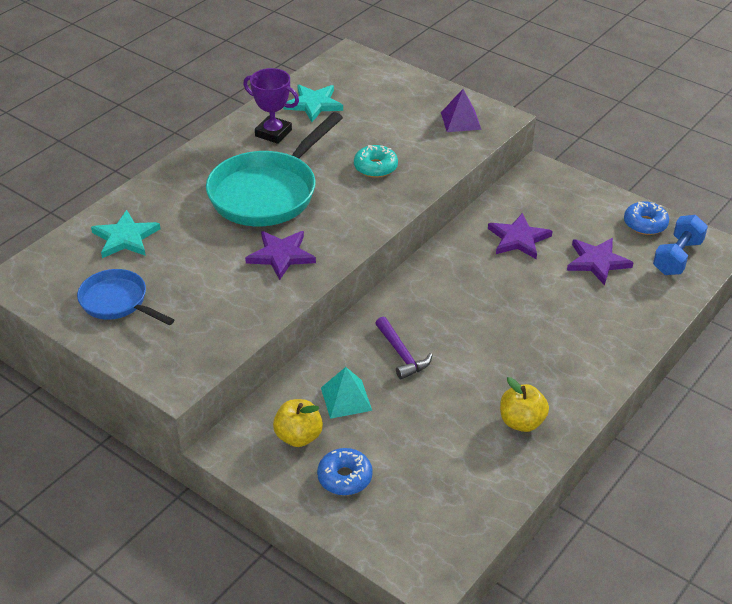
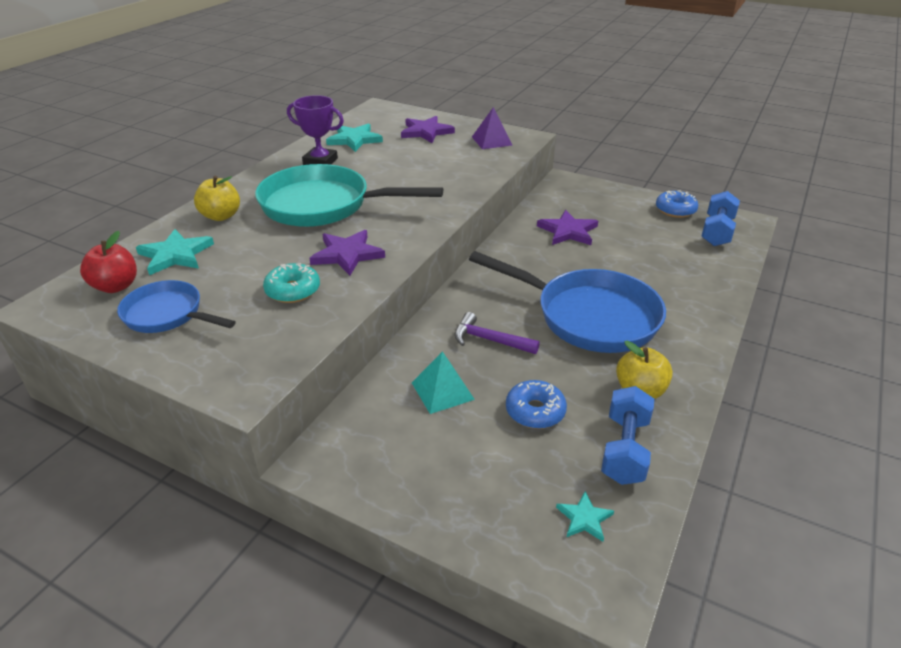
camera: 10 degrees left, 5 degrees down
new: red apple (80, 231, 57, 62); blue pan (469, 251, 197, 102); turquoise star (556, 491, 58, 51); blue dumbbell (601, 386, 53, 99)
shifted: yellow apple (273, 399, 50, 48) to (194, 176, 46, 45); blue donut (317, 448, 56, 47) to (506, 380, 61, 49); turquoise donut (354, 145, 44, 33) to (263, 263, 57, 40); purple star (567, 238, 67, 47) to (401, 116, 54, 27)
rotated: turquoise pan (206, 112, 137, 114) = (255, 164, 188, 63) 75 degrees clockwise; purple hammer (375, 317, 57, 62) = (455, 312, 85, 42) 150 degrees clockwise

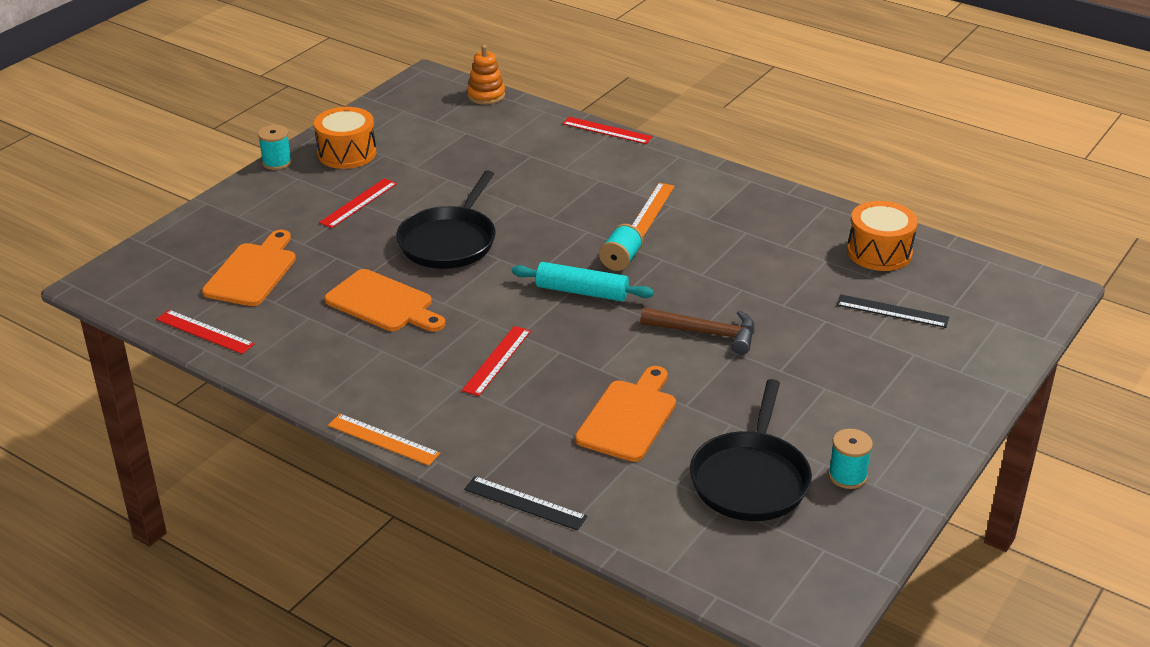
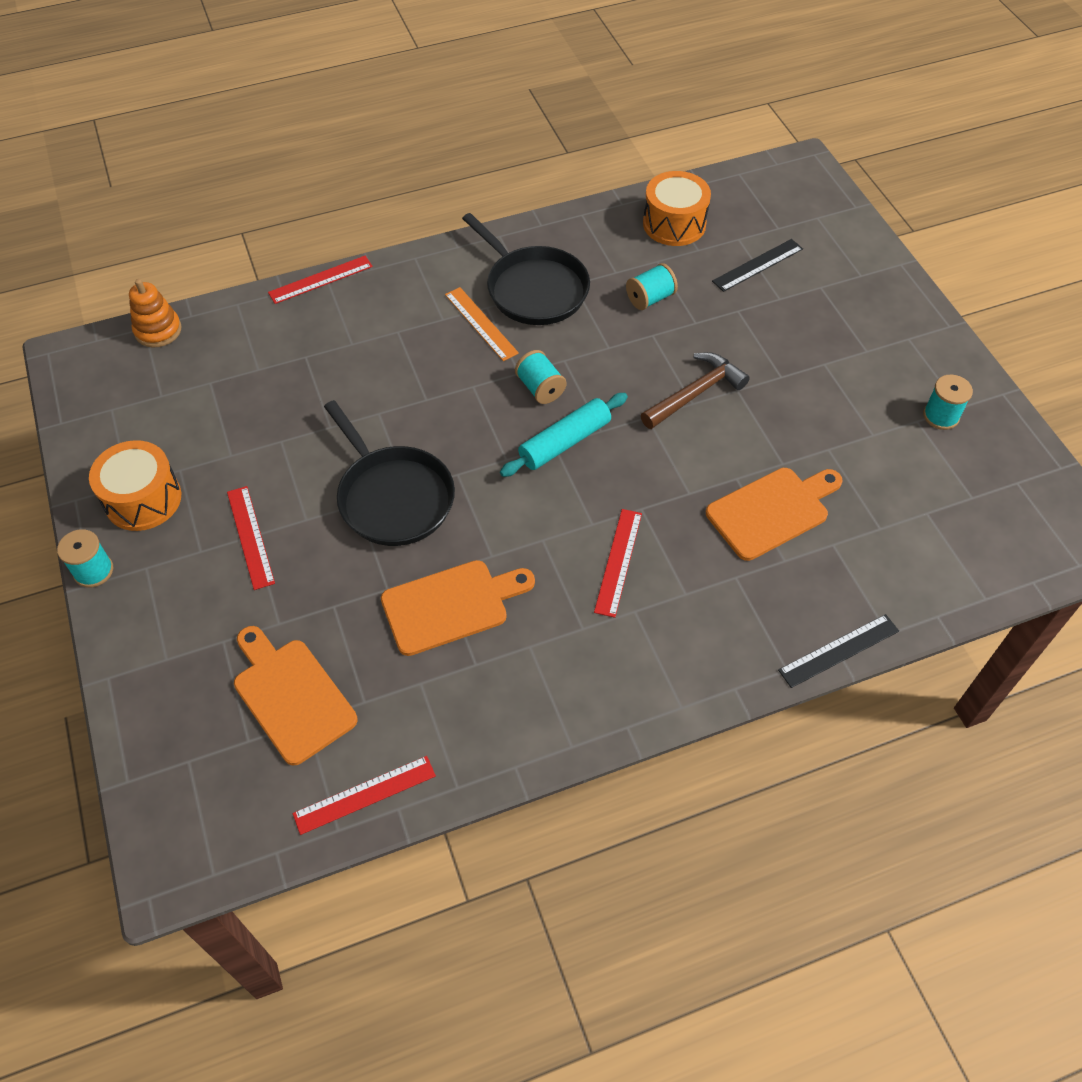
camera: 55 degrees left, 20 degrees up
gone: orange ruler (328, 414, 112, 52)
new: turquoise spool (626, 263, 52, 47)
shifted: black pan (690, 379, 122, 142) to (462, 213, 128, 112)
rotated: red ruler (462, 326, 69, 70) = (594, 509, 48, 109) 45 degrees clockwise; orange cutting board (575, 366, 101, 96) = (706, 468, 137, 93) 90 degrees clockwise

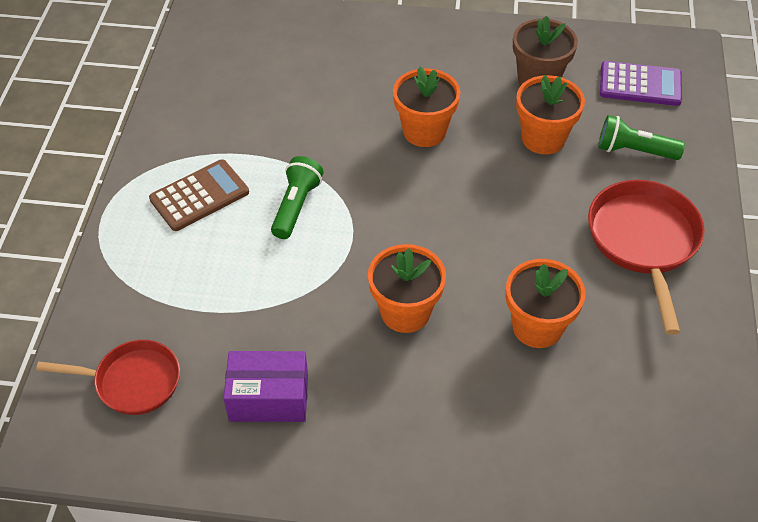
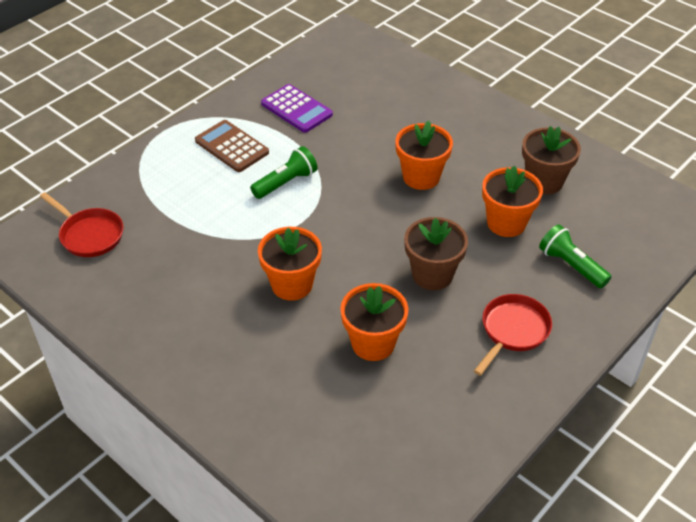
camera: 35 degrees right, 5 degrees down
gone: purple box (223, 351, 85, 71)
new: brown flower pot (404, 217, 64, 73)
shifted: purple calculator (600, 61, 82, 45) to (261, 84, 72, 49)
rotated: brown calculator (149, 159, 100, 72) = (195, 120, 74, 52) 135 degrees counterclockwise
scaled: red pan (588, 180, 117, 155) = (474, 294, 78, 82) x0.67

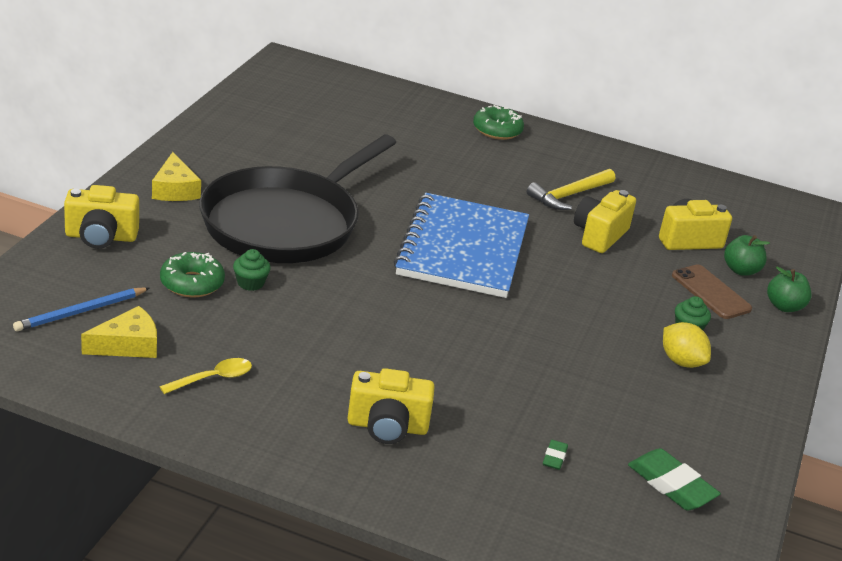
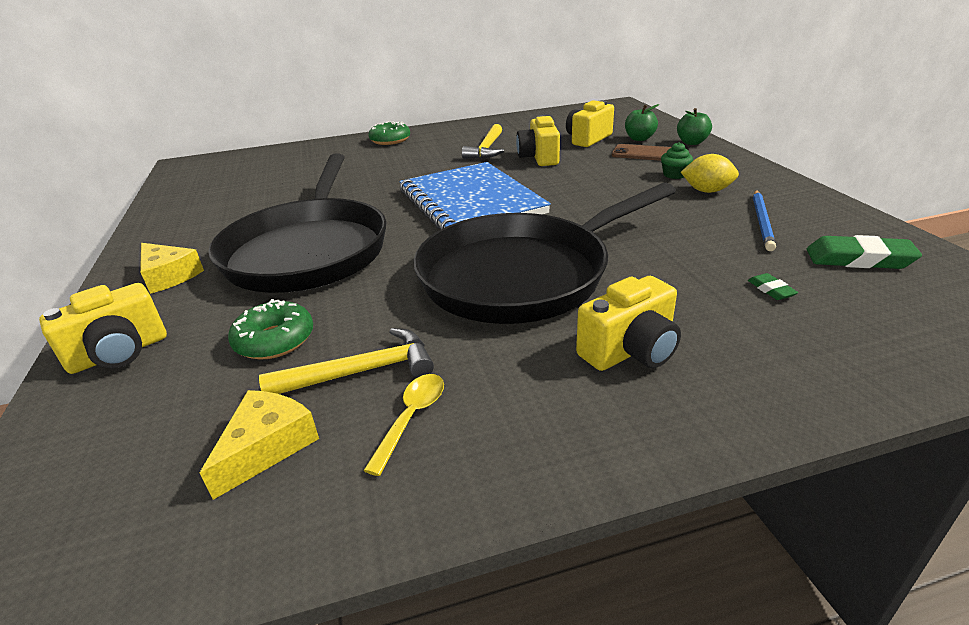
camera: 30 degrees left, 0 degrees up
gone: green cupcake (233, 249, 38, 42)
new: yellow hammer (259, 328, 175, 66); black pan (414, 183, 262, 141)
shifted: blue pencil (13, 287, 137, 45) to (753, 190, 23, 61)

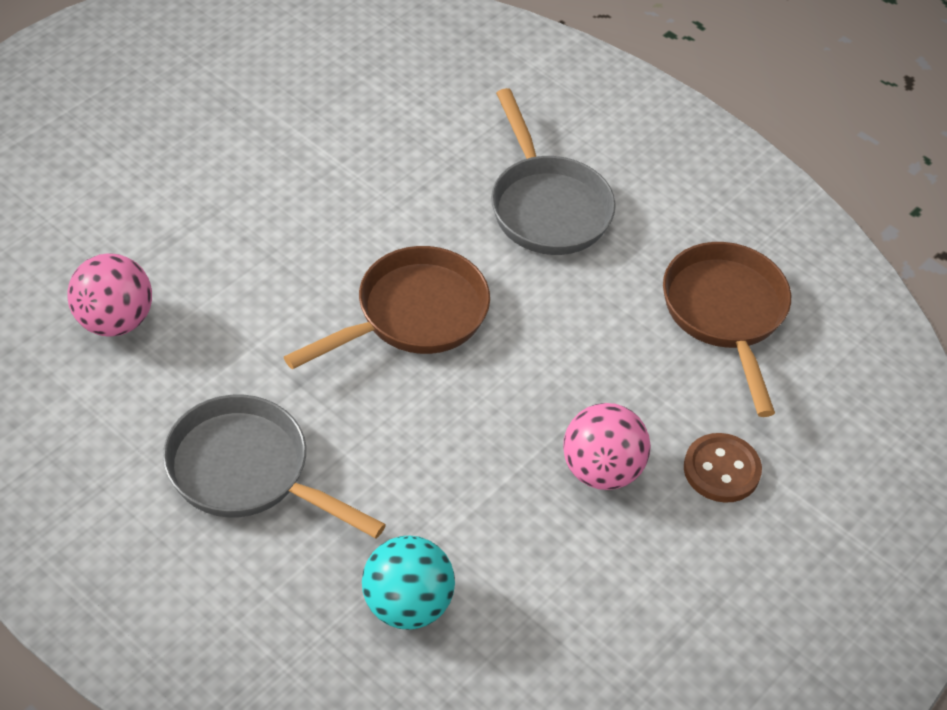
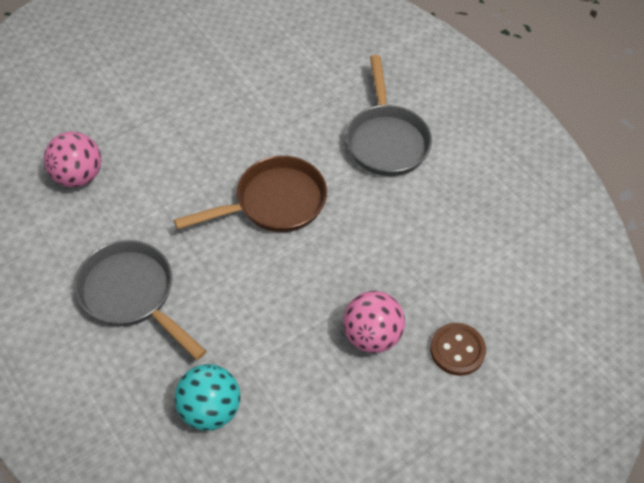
camera: 15 degrees right, 5 degrees up
gone: brown pan (663, 242, 128, 175)

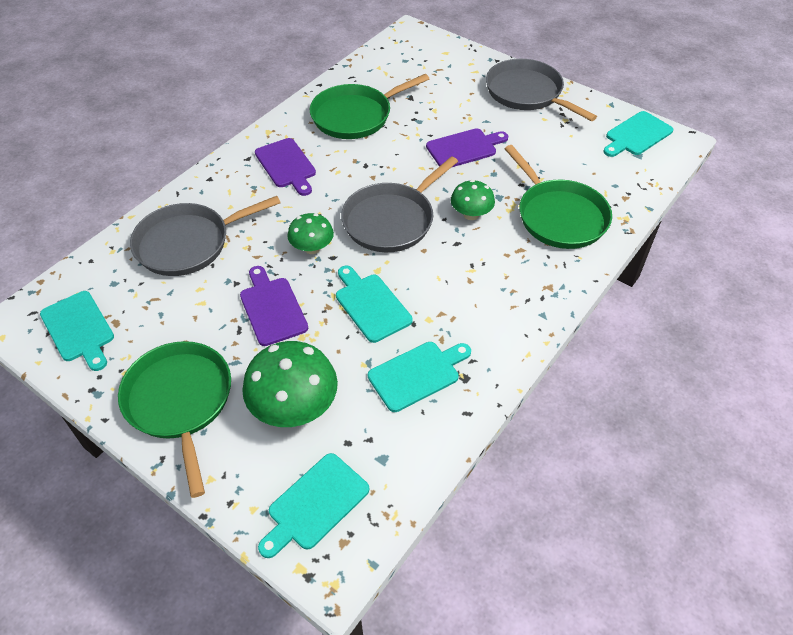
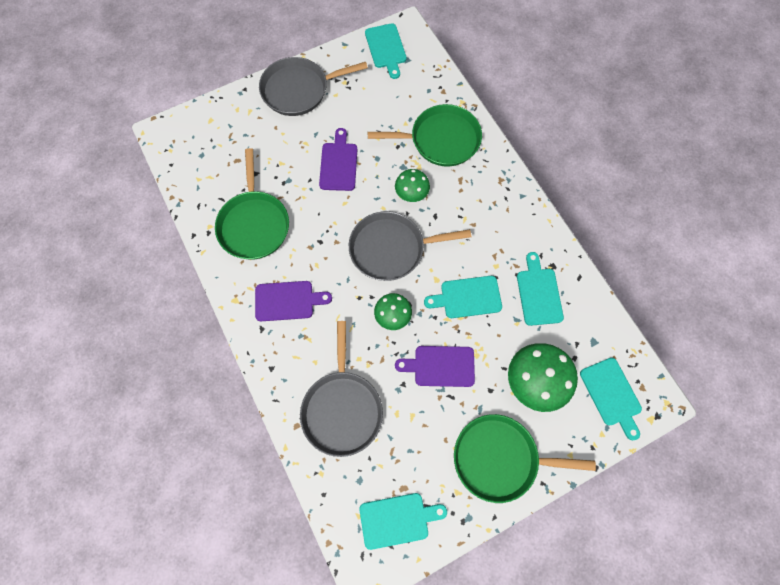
camera: 65 degrees left, 20 degrees up
rotated: grey pan (341, 156, 117, 96) = (349, 211, 122, 70) 105 degrees clockwise

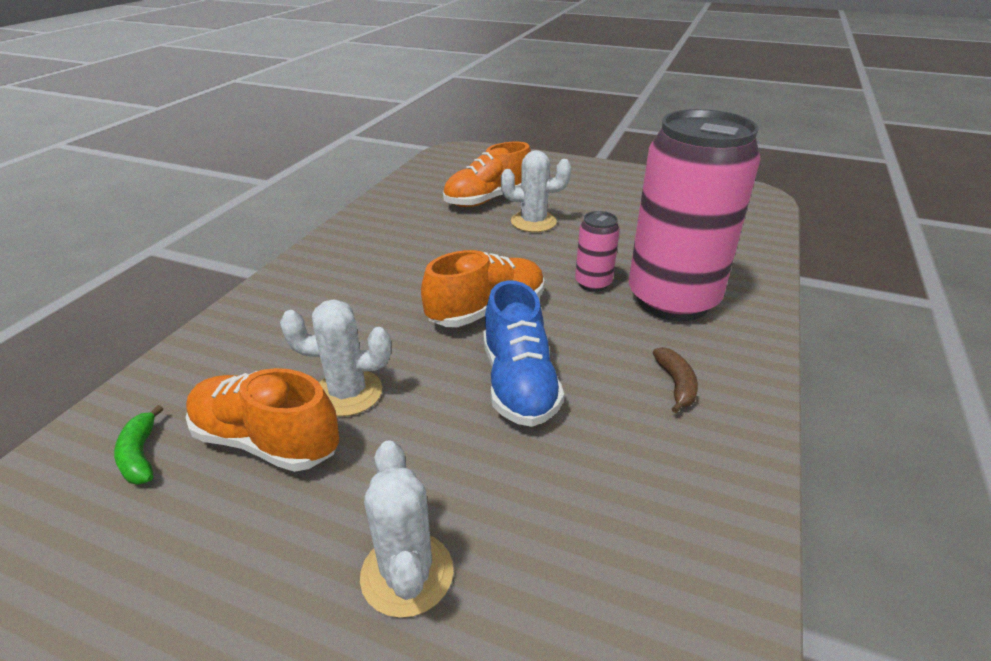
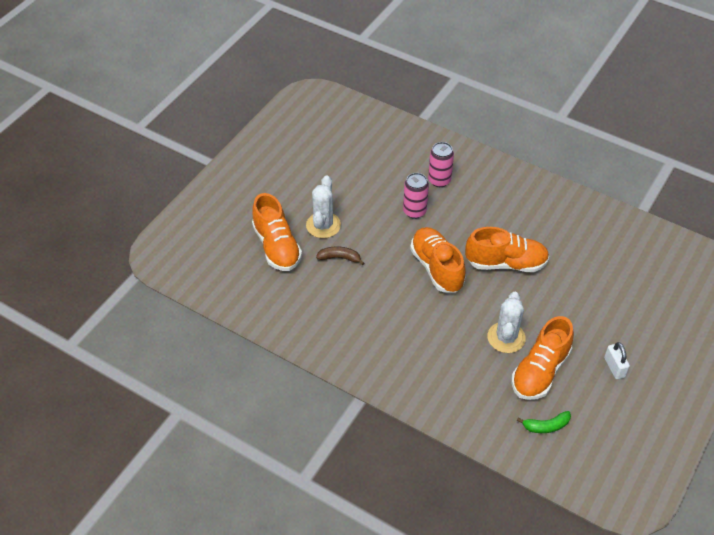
camera: 80 degrees left, 15 degrees up
gone: white cactus (360, 440, 93, 178)
new: white padlock (604, 342, 26, 37)
shifted: brown banana (653, 347, 45, 66) to (316, 246, 48, 19)
repainted: blue shoe (483, 280, 81, 147) to orange shoe (465, 227, 84, 45)
scaled: pink can (629, 109, 131, 212) = (428, 142, 26, 45) x0.42

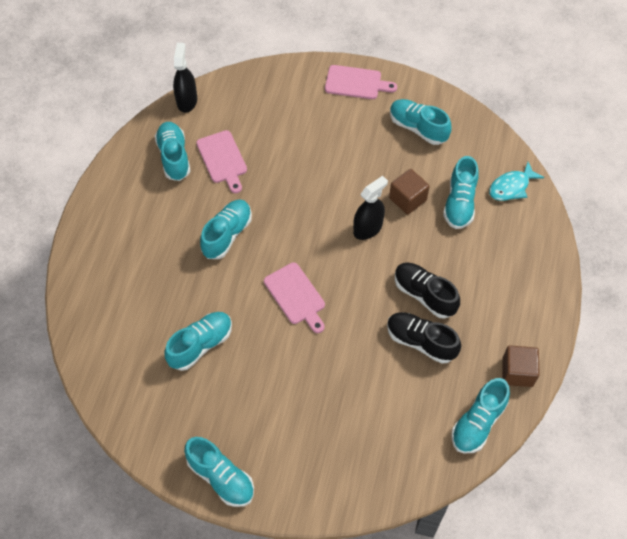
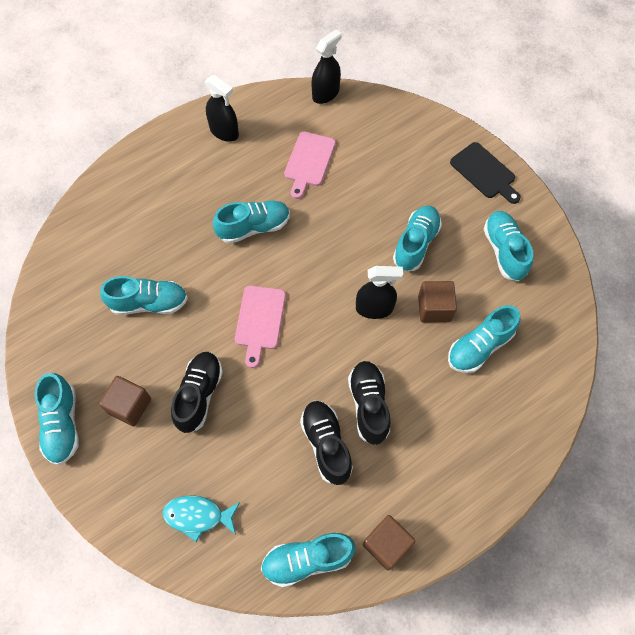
camera: 40 degrees right, 5 degrees up
new: brown cube (99, 376, 52, 50); black shoe (171, 352, 52, 81); black spray bottle (205, 75, 34, 67)
shifted: turquoise shoe (155, 122, 35, 59) to (393, 206, 49, 65); turquoise fish (489, 162, 55, 39) to (163, 496, 77, 46)
repainted: pink cutting board (325, 65, 72, 34) to black cutting board (450, 142, 71, 62)

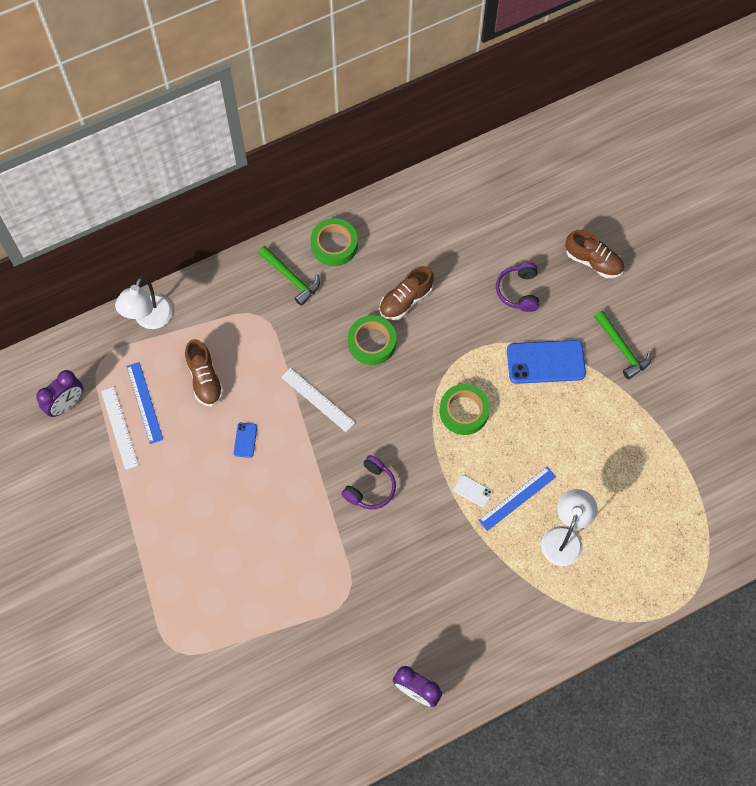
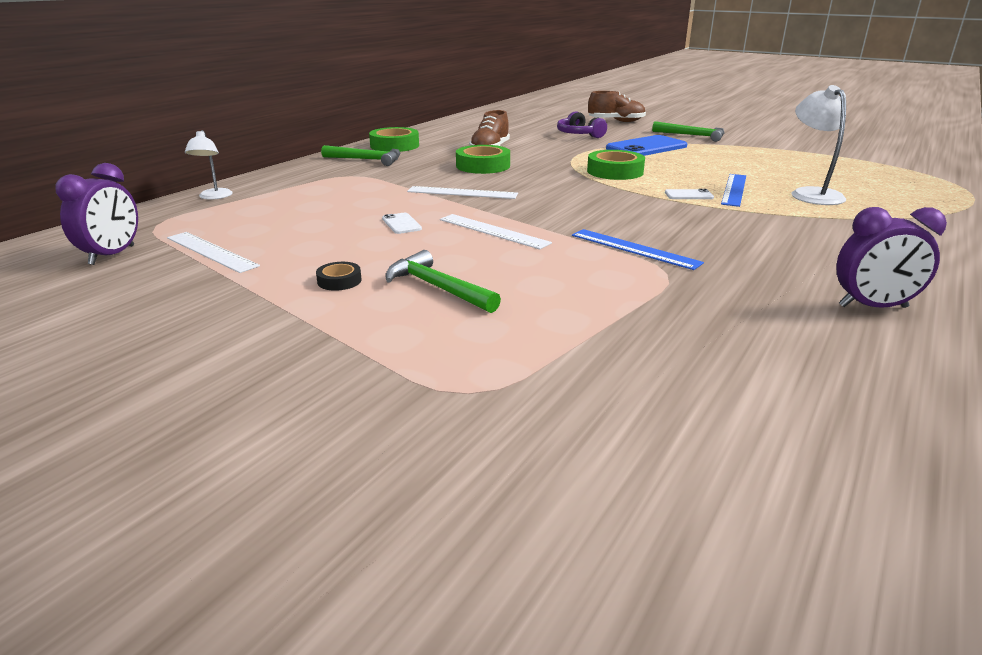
camera: 30 degrees left, 40 degrees down
gone: brown shoe (185, 339, 39, 68); purple headphones (341, 455, 55, 54)
new: black tape (316, 262, 46, 29); green hammer (385, 250, 116, 63); white ruler (440, 214, 112, 35)
shifted: blue ruler (126, 362, 37, 82) to (572, 229, 132, 41)
repainted: blue phone (234, 423, 23, 35) to white phone (382, 213, 40, 21)
scaled: white lamp (115, 277, 58, 52) = (185, 130, 48, 70) x0.63

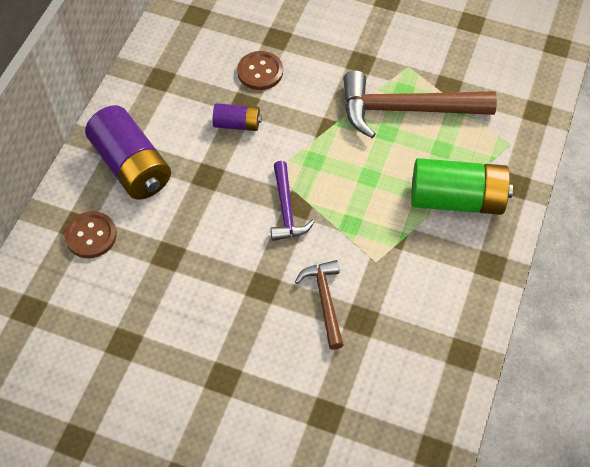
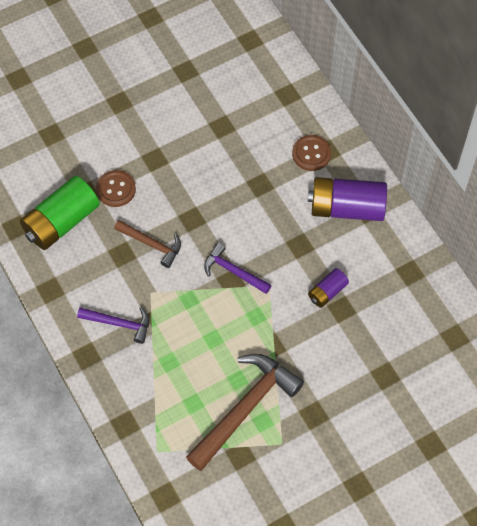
camera: 130 degrees right, 5 degrees up
new: purple hammer (77, 307, 72, 37)
shifted: brown button (237, 51, 46, 39) to (96, 170, 40, 37); green battery (411, 158, 102, 57) to (20, 176, 80, 74)

